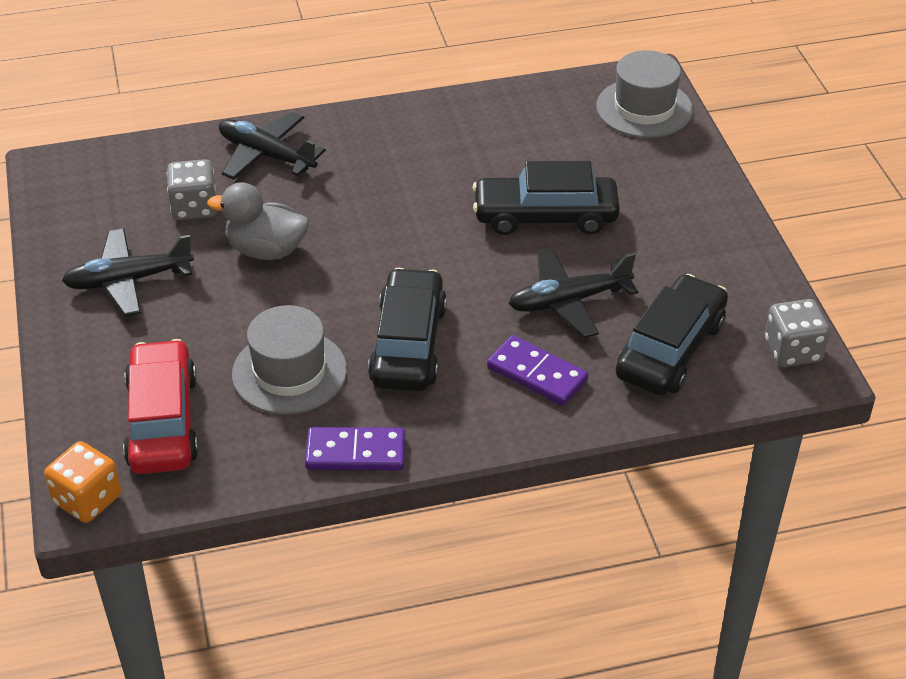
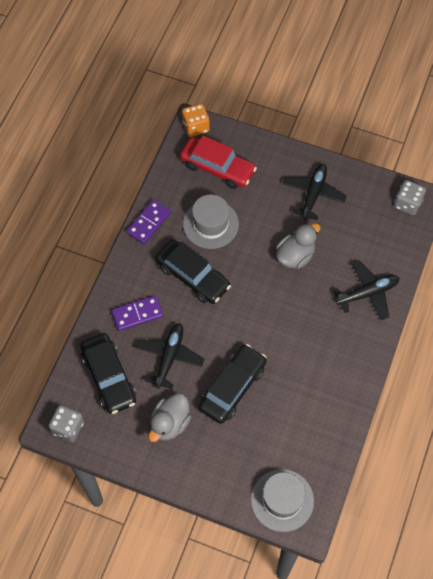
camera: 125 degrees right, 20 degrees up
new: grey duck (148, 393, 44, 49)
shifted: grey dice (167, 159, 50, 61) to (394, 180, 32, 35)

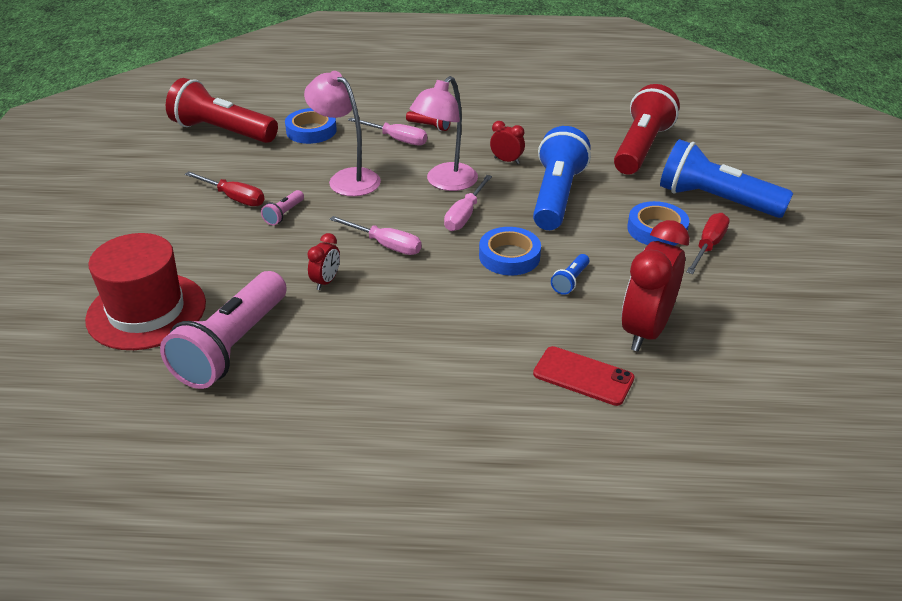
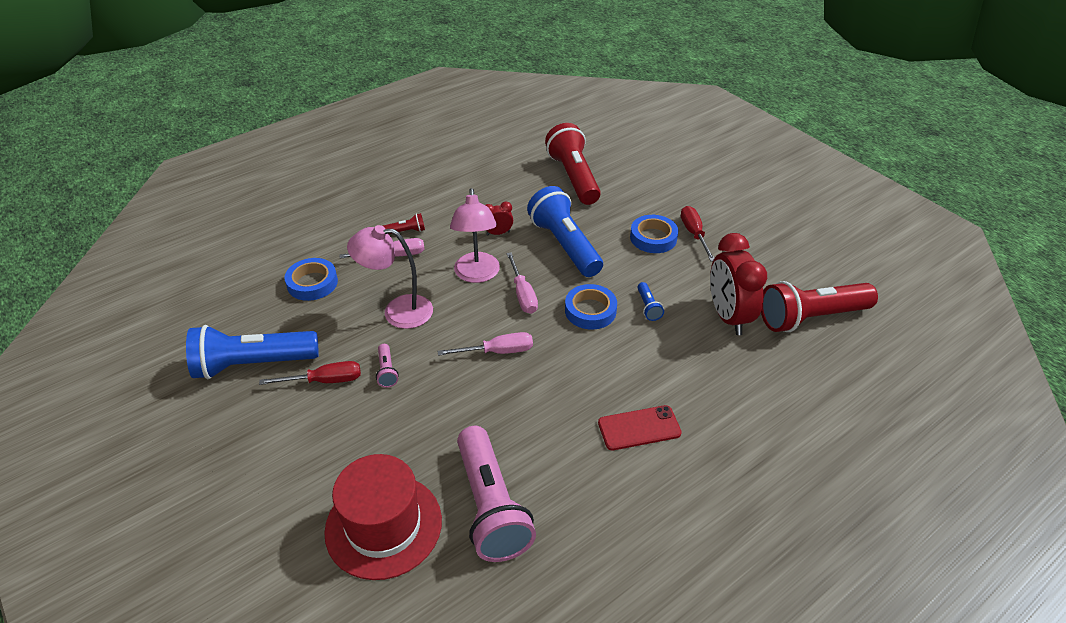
camera: 40 degrees left, 5 degrees up
gone: red clock (307, 233, 33, 57)
shifted: red flashlight (166, 78, 112, 65) to (761, 281, 117, 51); red phone (533, 346, 102, 60) to (598, 405, 84, 45); blue flashlight (660, 139, 133, 79) to (186, 325, 133, 54)

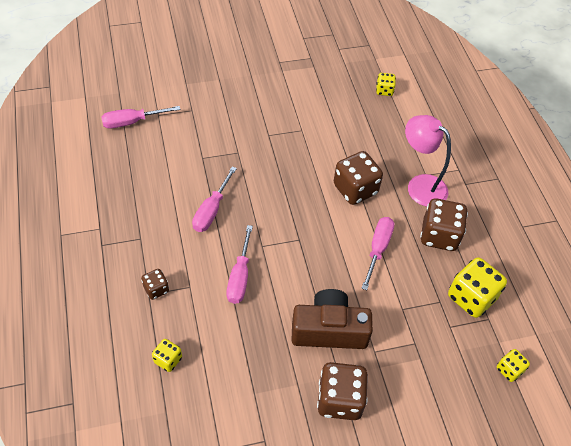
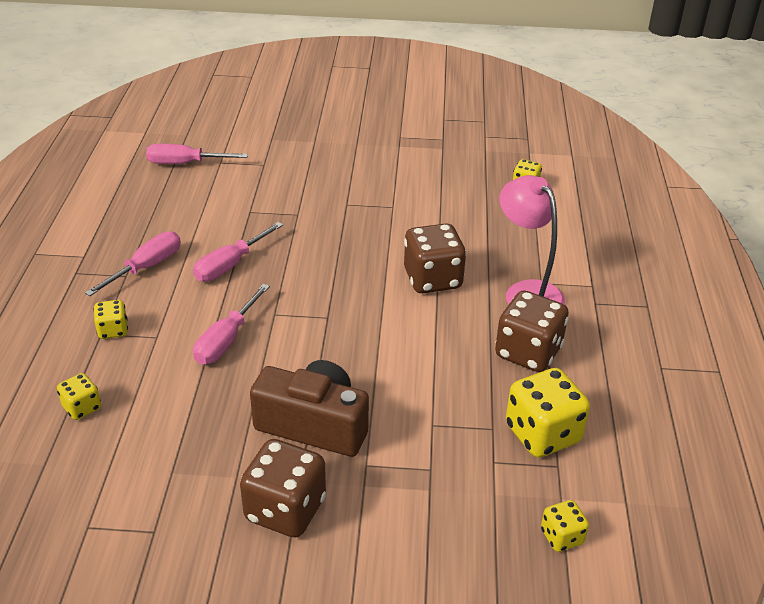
camera: 20 degrees right, 15 degrees down
shifted: pink screwdriver (361, 217, 33, 73) to (85, 231, 96, 65)
repainted: brown dice (141, 269, 28, 31) to yellow dice (94, 300, 34, 39)

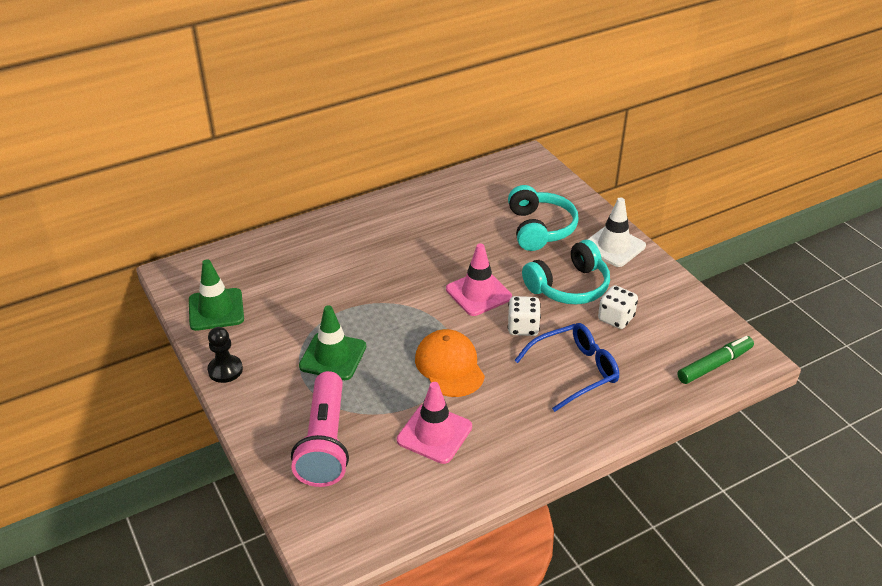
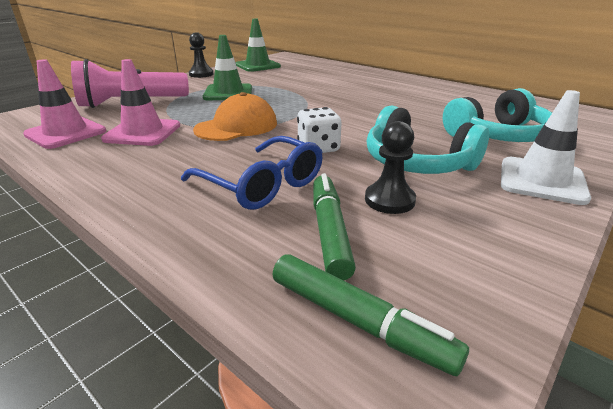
camera: 70 degrees right, 10 degrees down
new: green marker (313, 173, 43, 108)
shifted: pink traffic cone (446, 243, 66, 73) to (23, 59, 83, 90)
swapped: white dice (598, 285, 40, 44) to black pawn (365, 121, 51, 93)

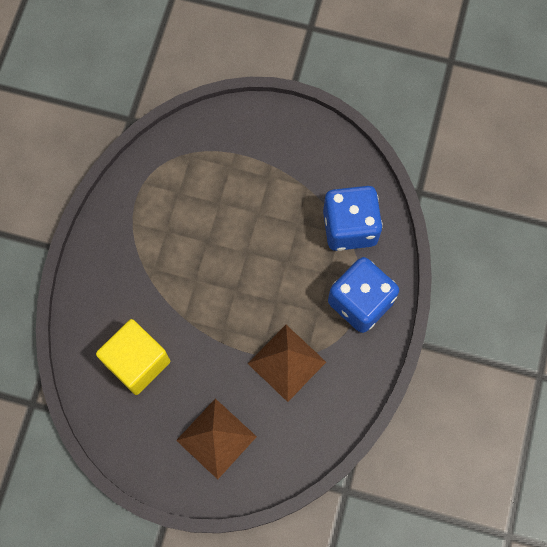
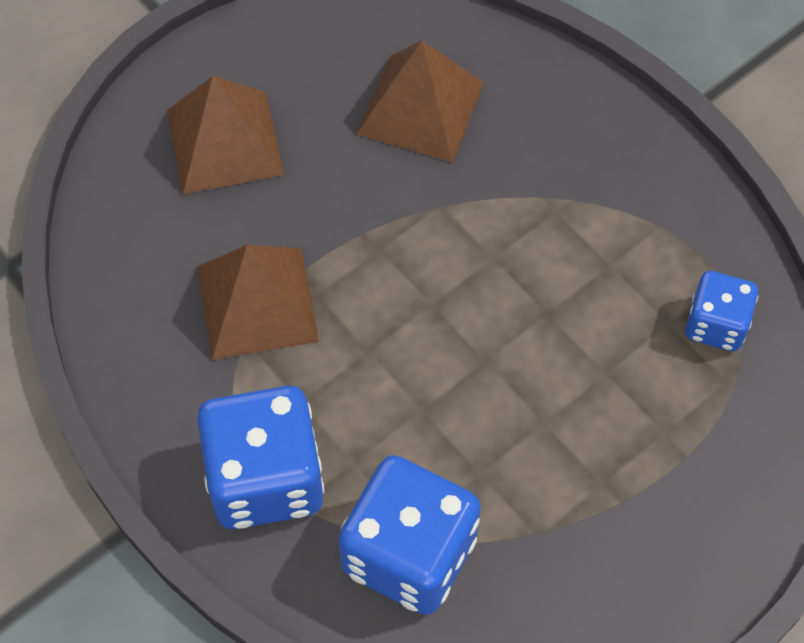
camera: 125 degrees right, 10 degrees down
new: blue dice (685, 271, 73, 80)
swapped: yellow cube (96, 319, 74, 76) to brown pyramid (357, 40, 127, 123)

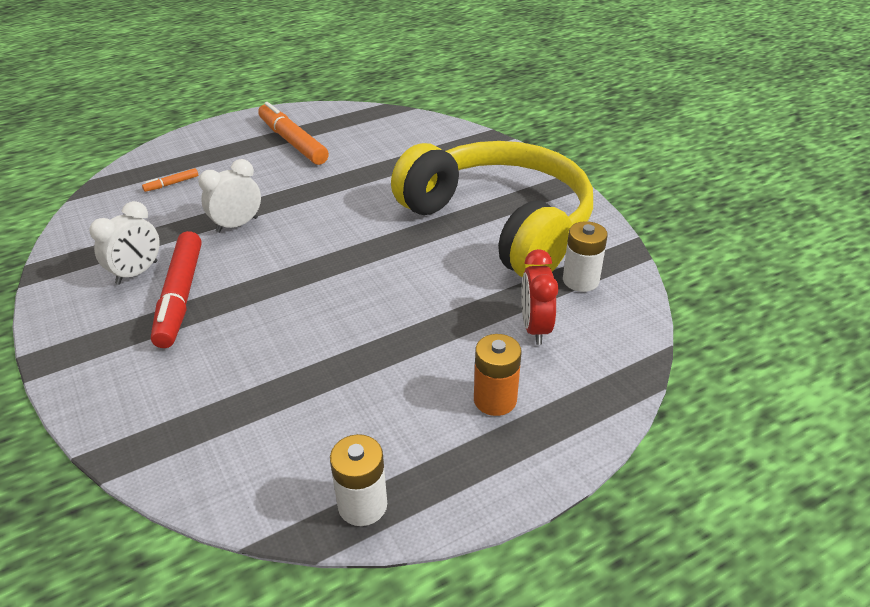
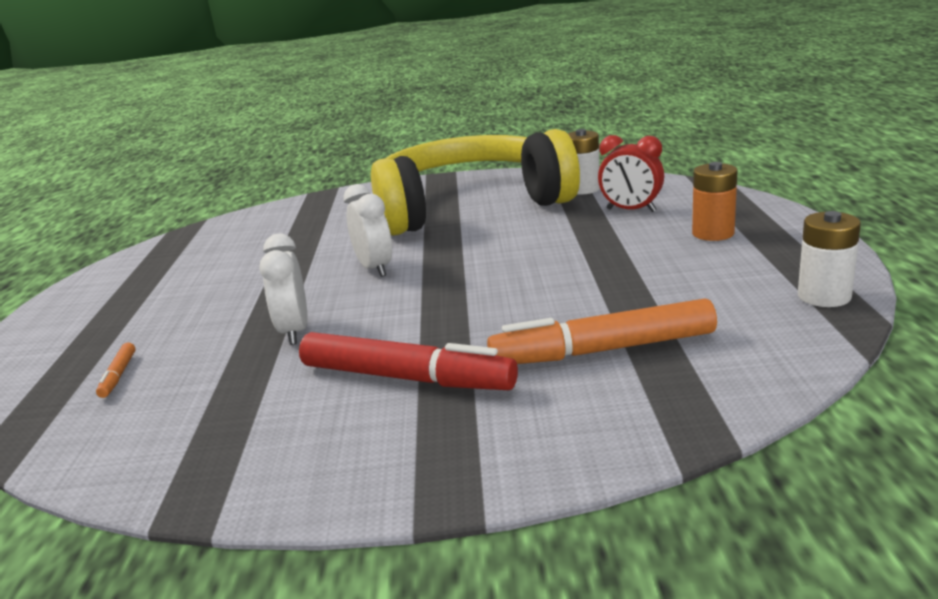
camera: 60 degrees left, 15 degrees down
shifted: white clock (89, 201, 71, 83) to (344, 184, 48, 93); orange marker (258, 102, 71, 63) to (487, 298, 230, 66)

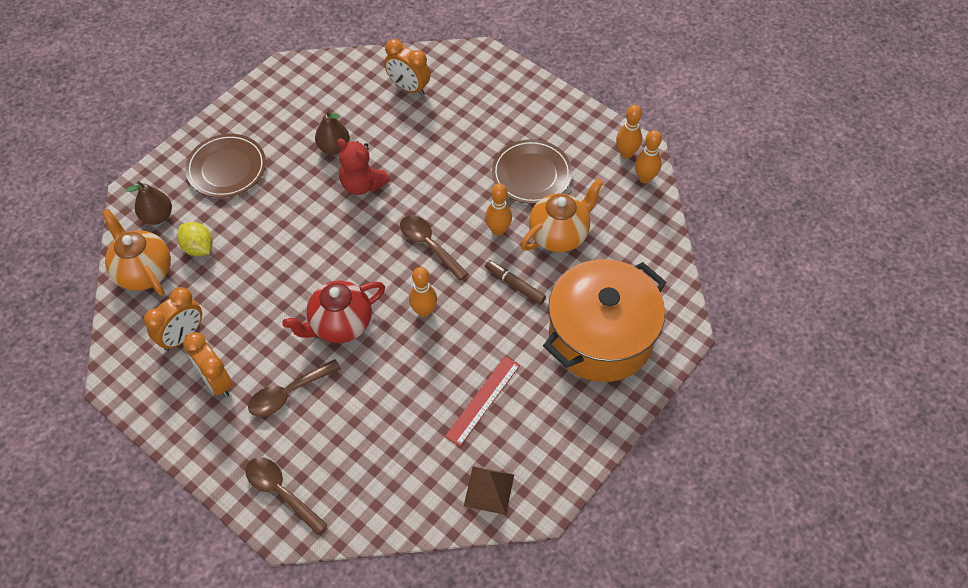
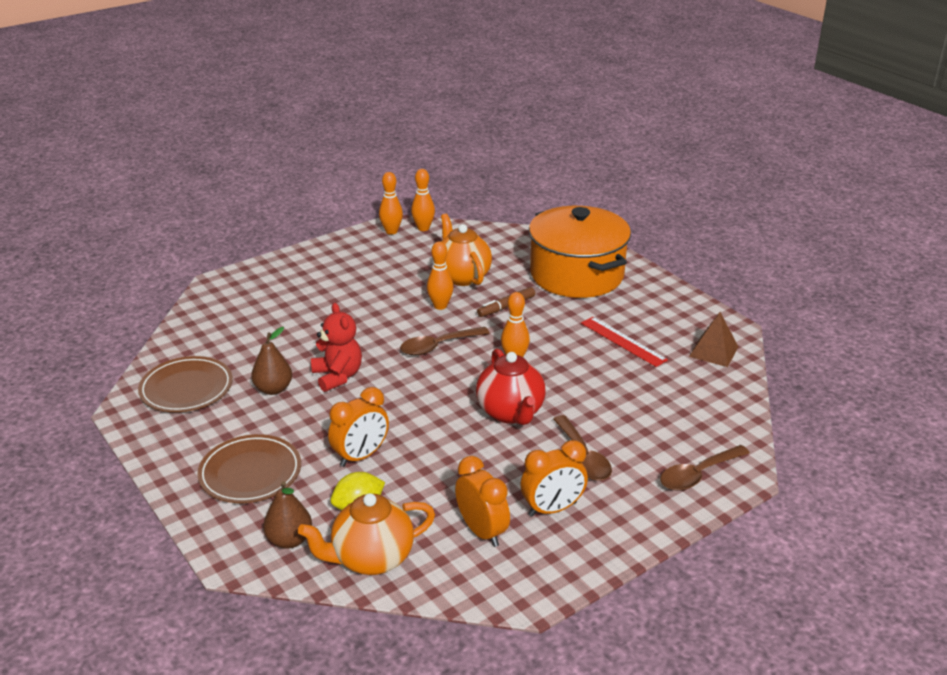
camera: 75 degrees left, 25 degrees down
shifted: orange clock (384, 39, 46, 57) to (328, 387, 61, 80); brown plate (492, 139, 80, 65) to (138, 356, 95, 56)
rotated: red teddy bear (337, 138, 53, 57) = (311, 303, 51, 89) 75 degrees counterclockwise

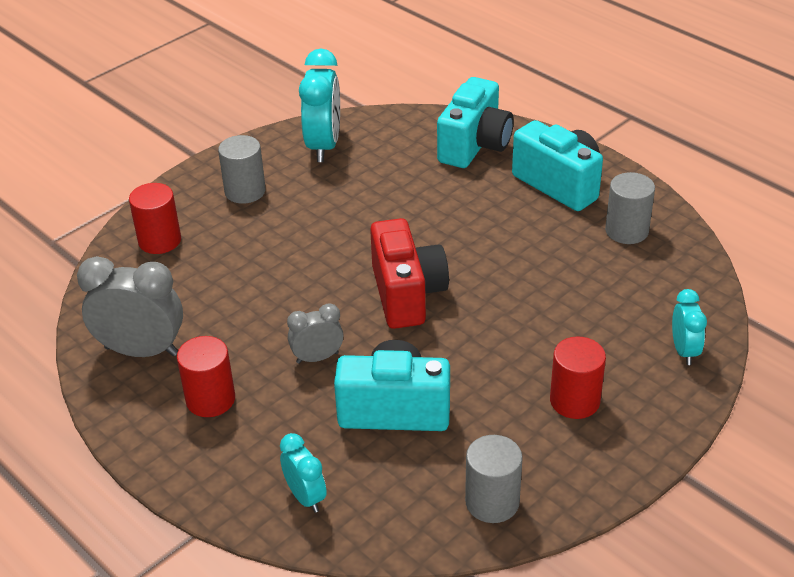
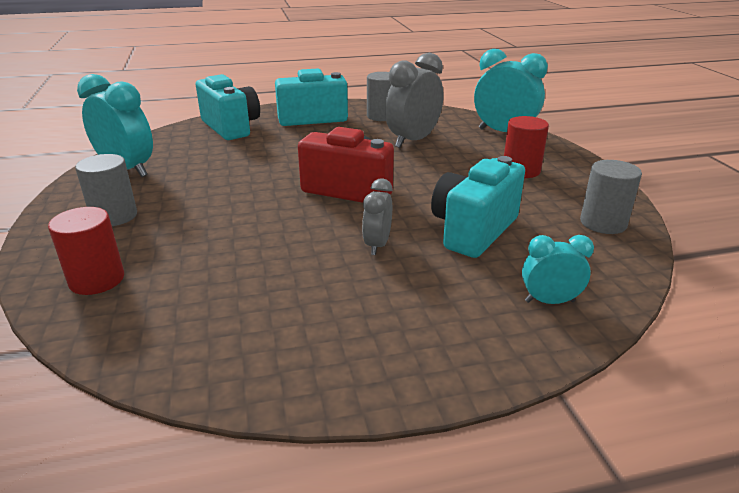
camera: 60 degrees left, 10 degrees down
gone: red cylinder (177, 336, 58, 81)
shifted: grey clock (77, 256, 106, 101) to (385, 53, 58, 95)
scaled: turquoise clock (672, 289, 35, 76) = (474, 49, 74, 83) x1.78

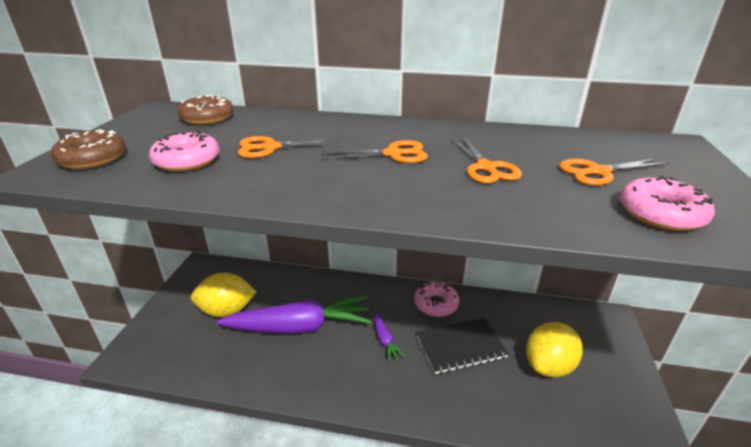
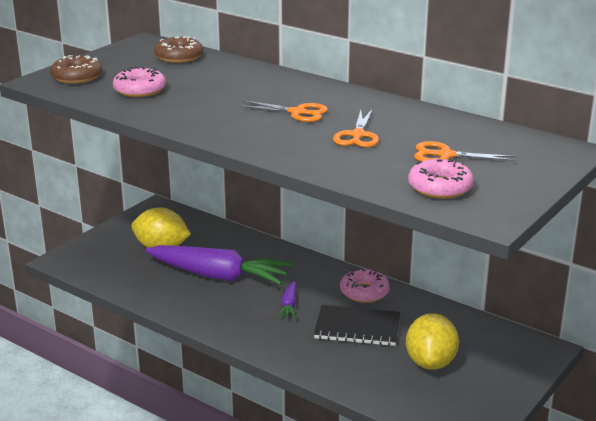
camera: 25 degrees right, 5 degrees down
gone: orange scissors (238, 136, 102, 22)
rotated: yellow lemon (526, 322, 57, 55) = (406, 313, 53, 57) 60 degrees counterclockwise

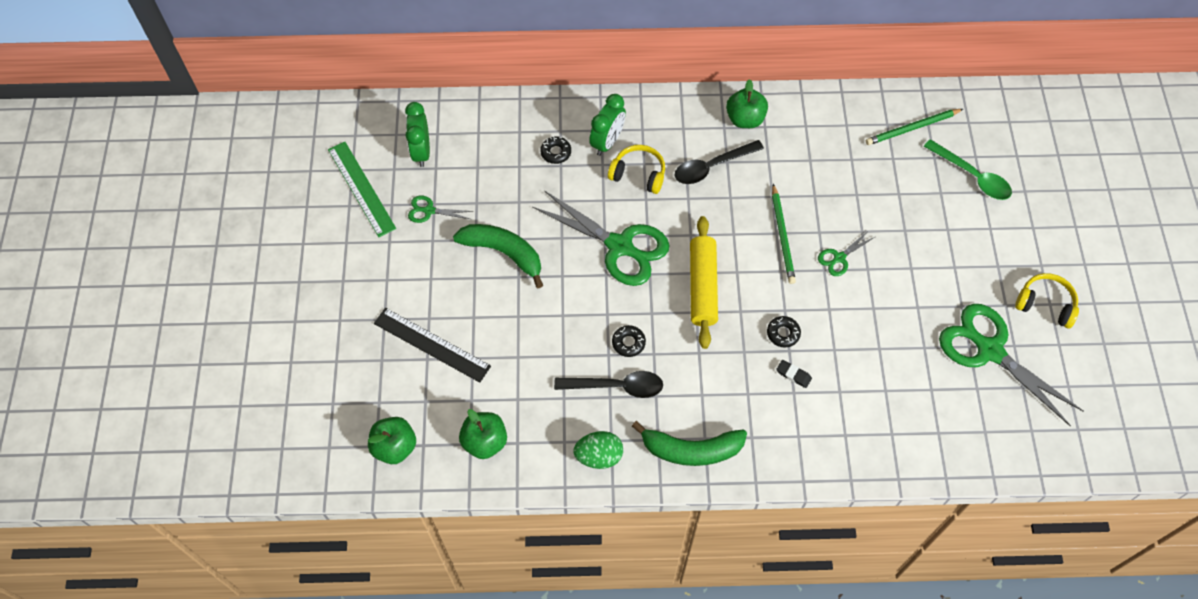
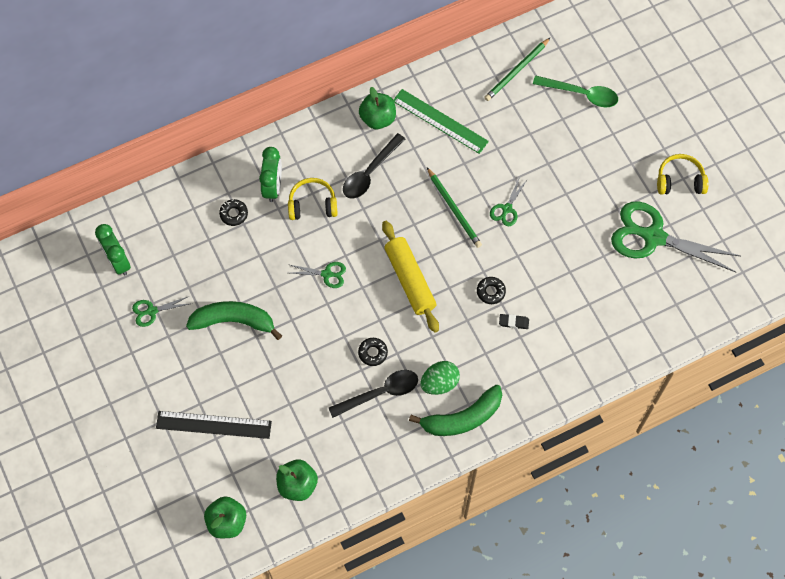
camera: 25 degrees left, 5 degrees up
shifted: green ruler (328, 142, 68, 95) to (393, 89, 96, 65); green egg (573, 431, 50, 38) to (421, 361, 39, 34)
scaled: green scissors (532, 190, 138, 96) = (290, 262, 56, 26) x0.45

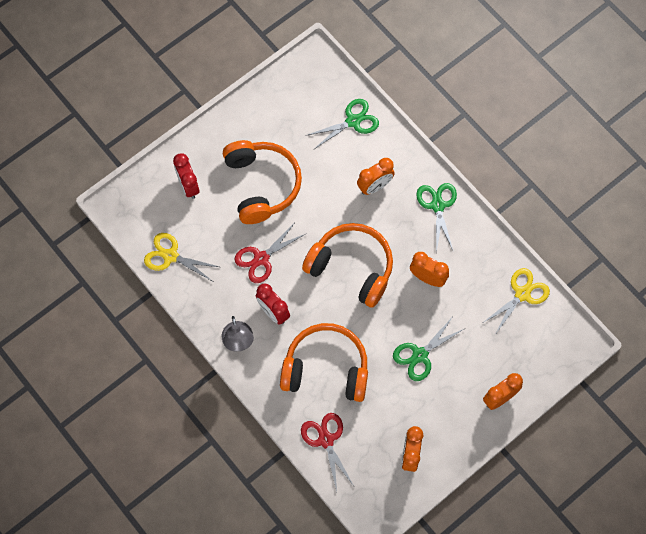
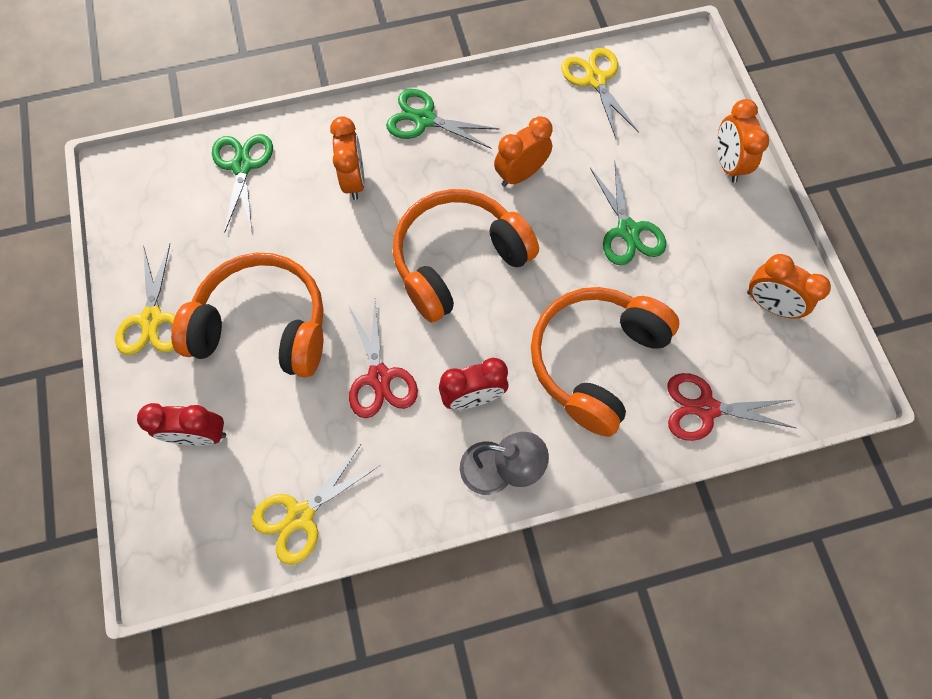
camera: 65 degrees left, 0 degrees up
new: yellow scissors (115, 244, 60, 111)

